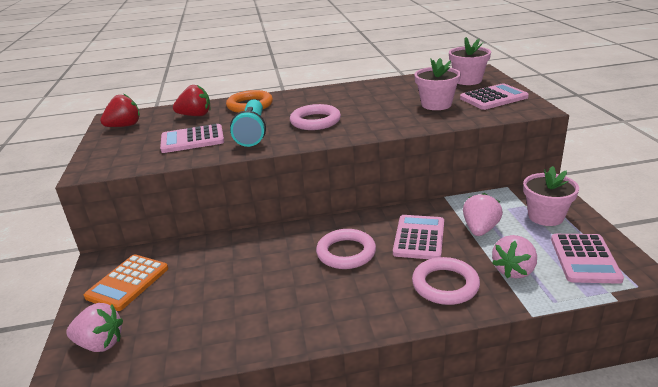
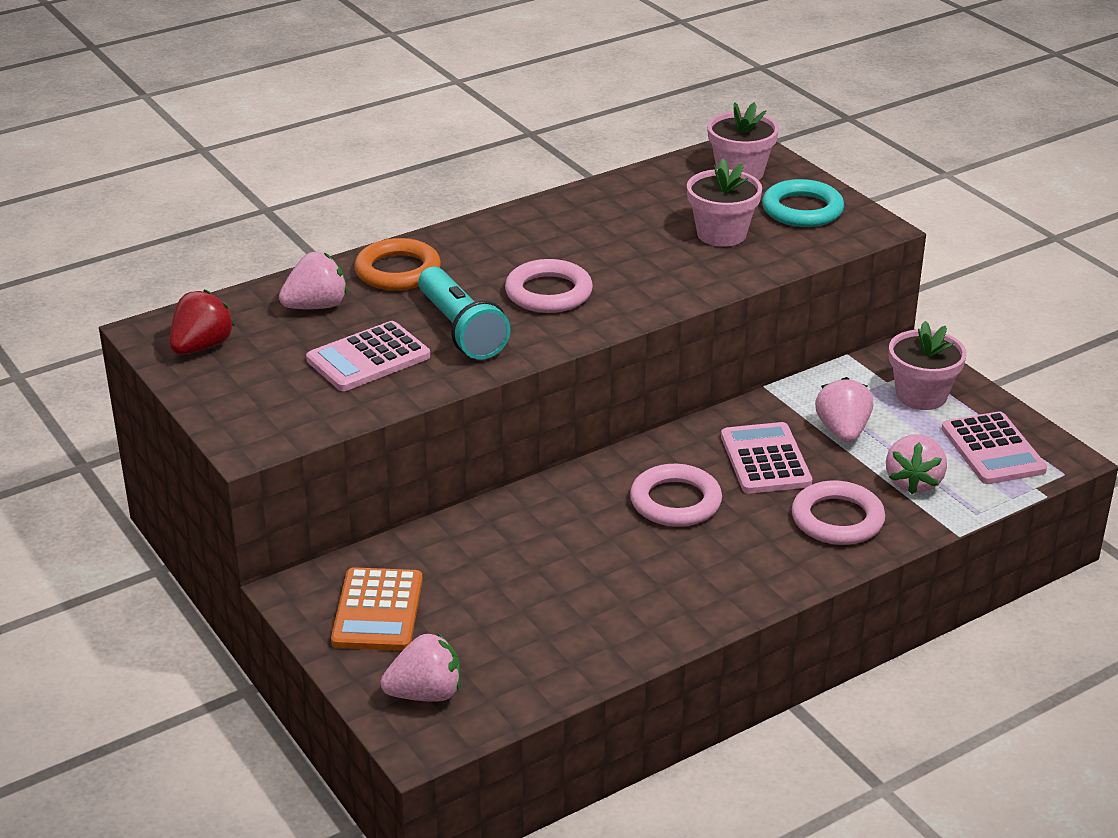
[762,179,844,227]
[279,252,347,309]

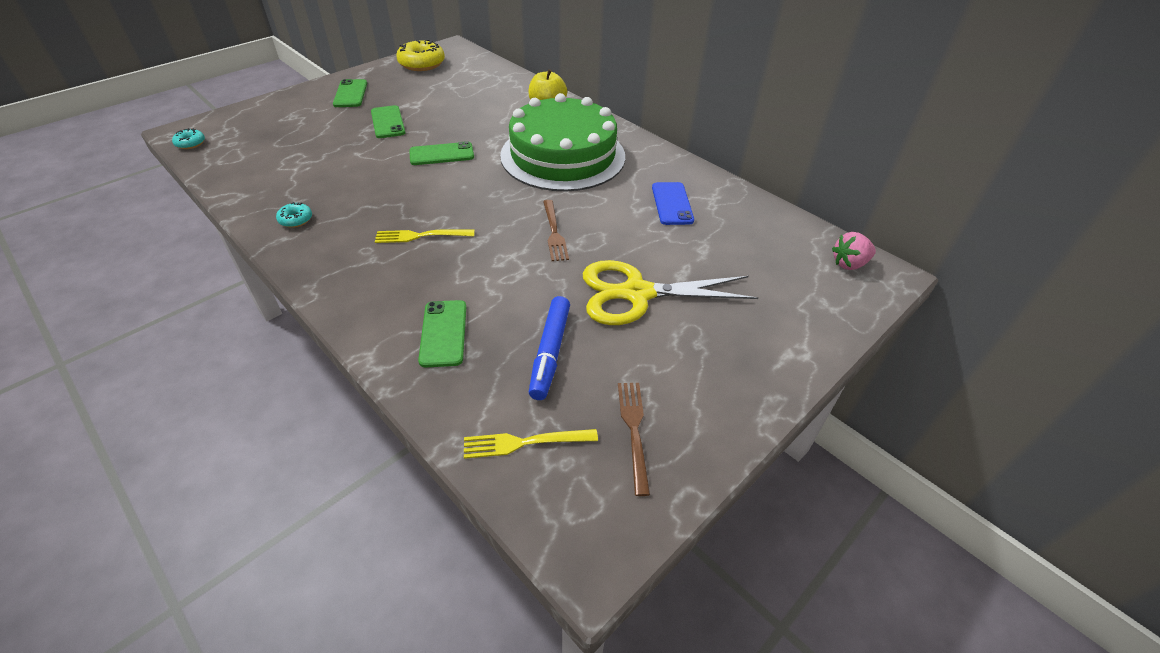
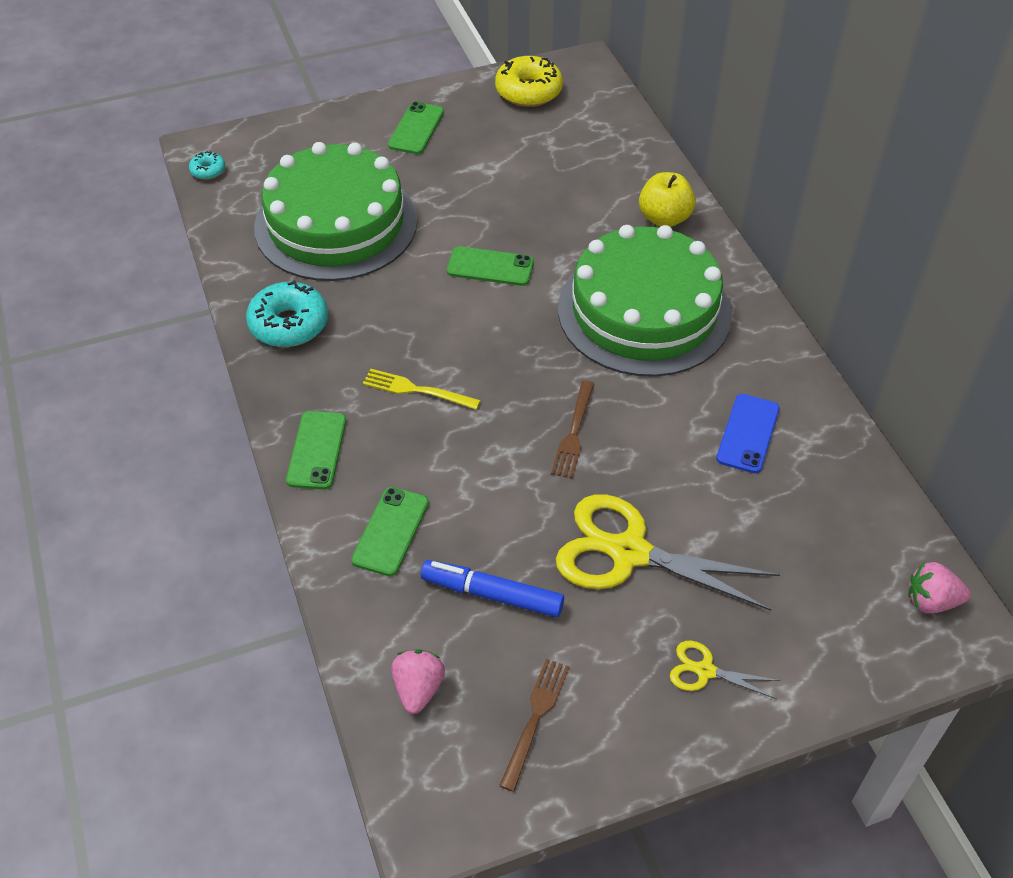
[286,411,346,490]
[246,280,328,347]
[421,560,564,617]
[391,650,445,714]
[254,142,417,281]
[670,641,780,699]

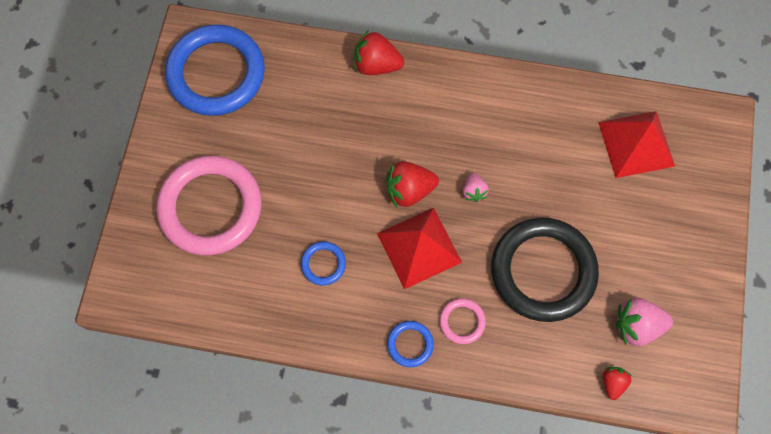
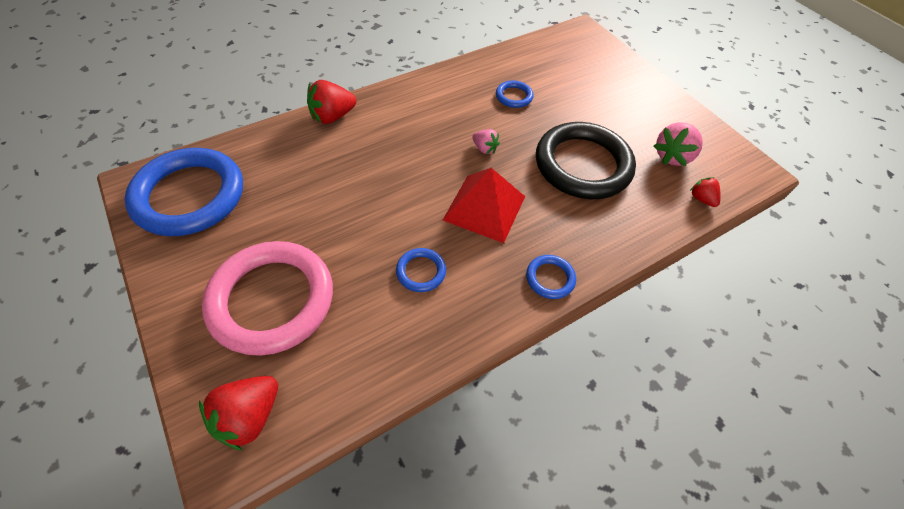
[598,111,675,178] (first image)
[199,376,278,451]
[439,298,486,344] (first image)
[496,81,533,108]

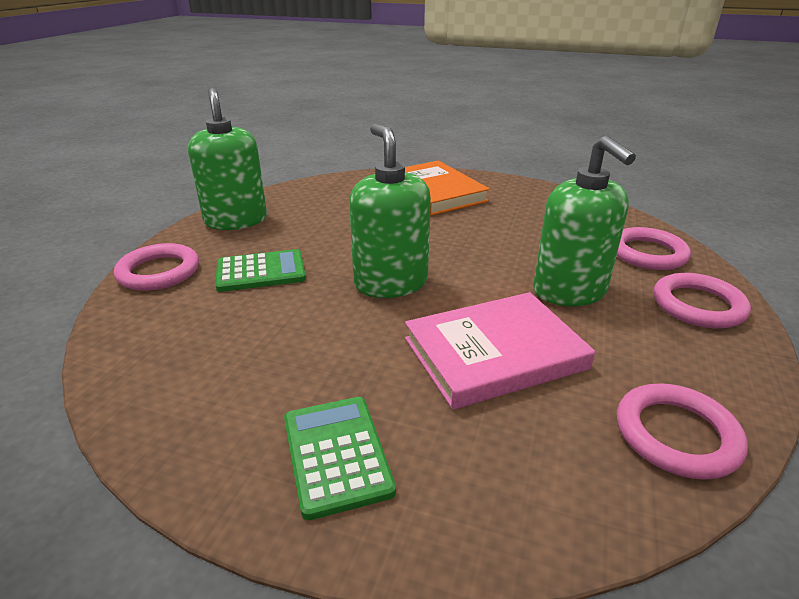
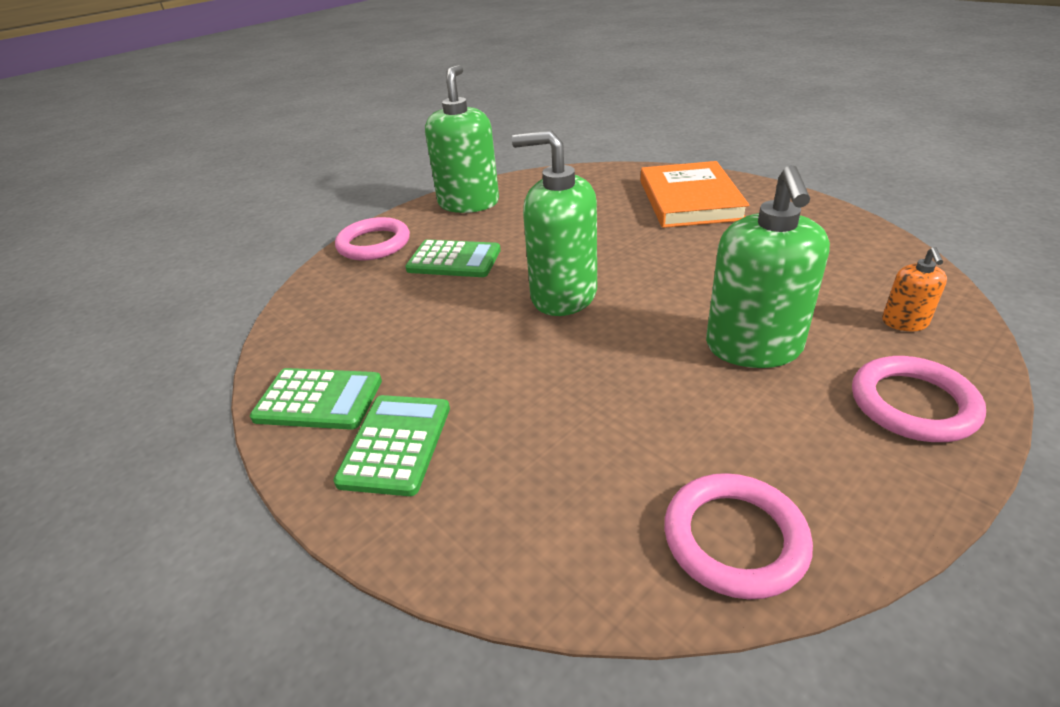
[512,131,597,316]
[882,247,947,331]
[405,292,595,410] (first image)
[250,368,382,430]

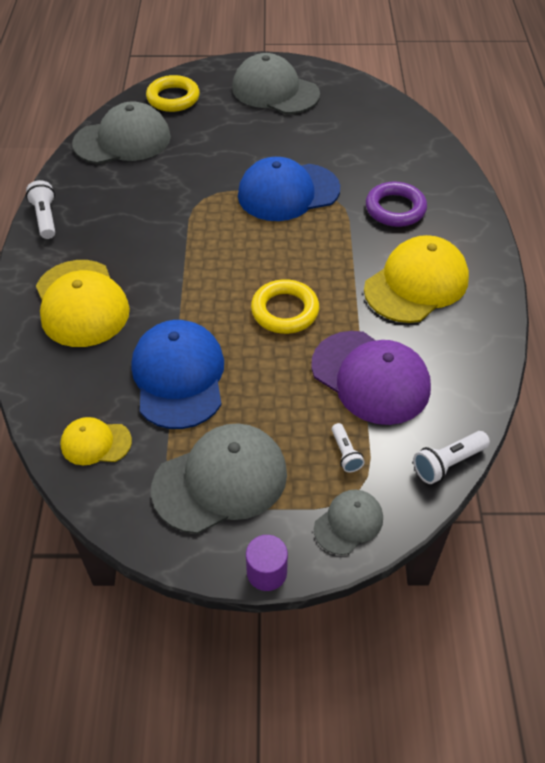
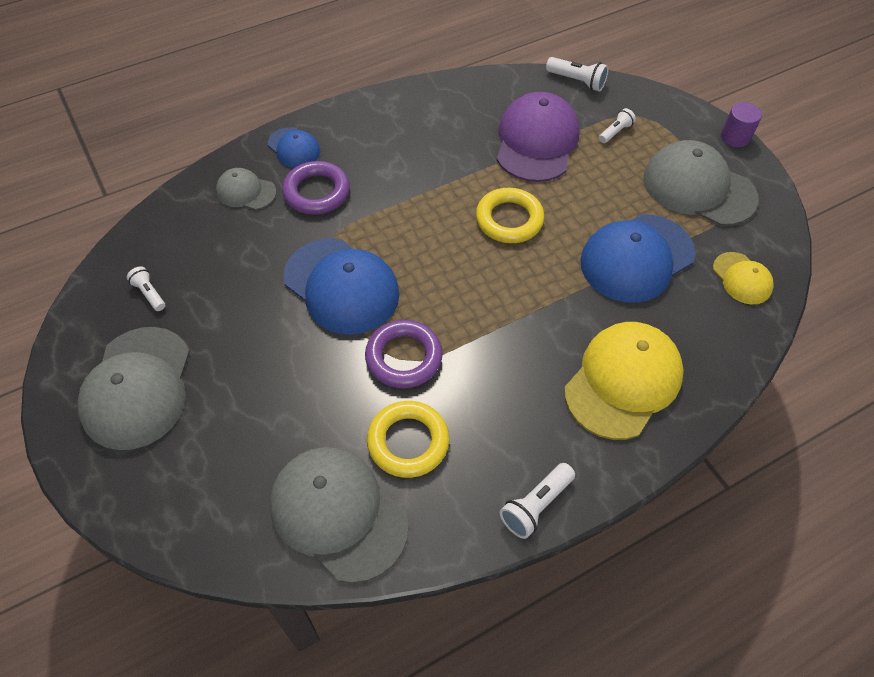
[367,401,449,478]
[364,235,469,323] (first image)
[216,168,276,210]
[268,127,320,168]
[127,266,165,311]
[365,320,443,388]

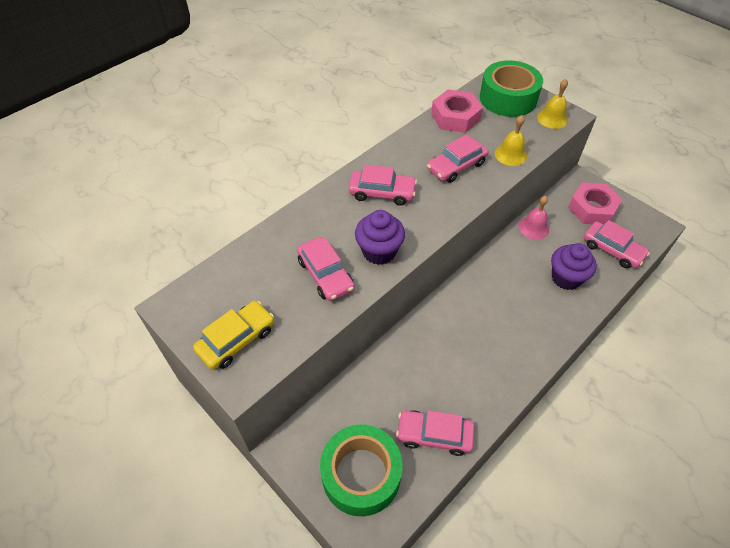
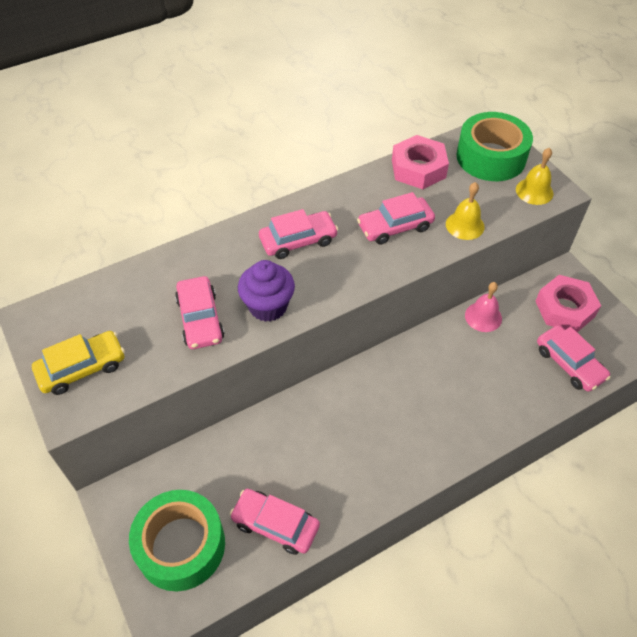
[259,209,338,259]
[551,243,597,290] (first image)

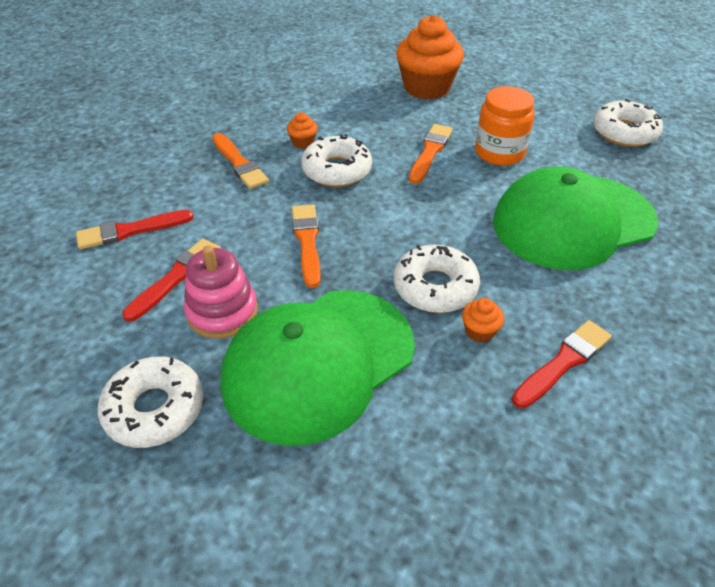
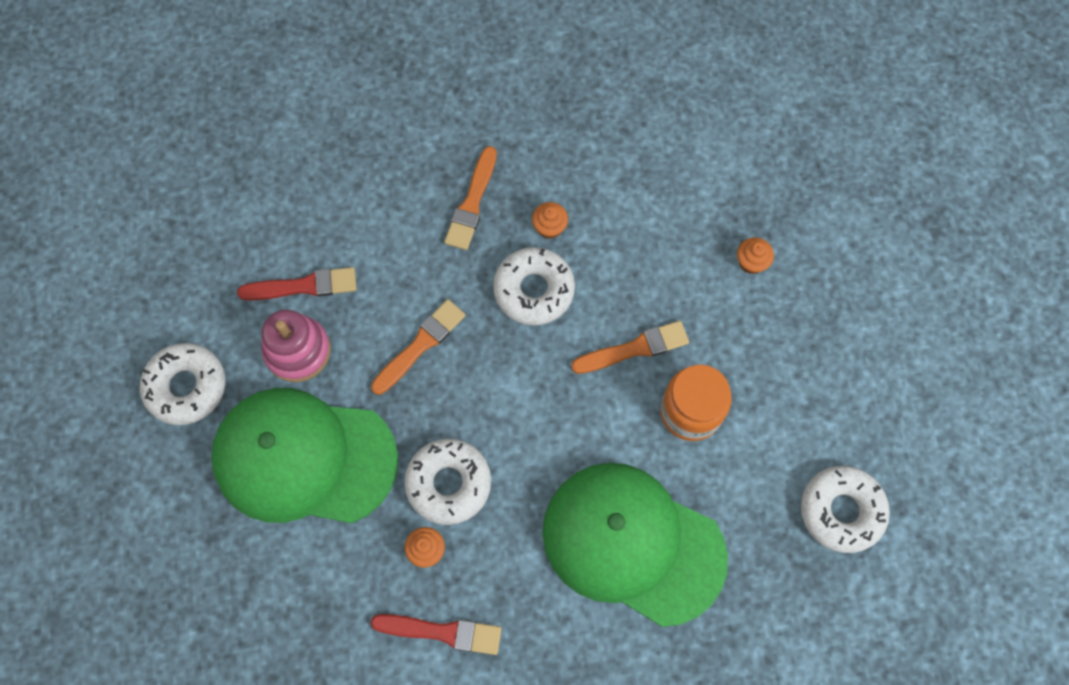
[737,237,774,274]
[76,210,194,249] (first image)

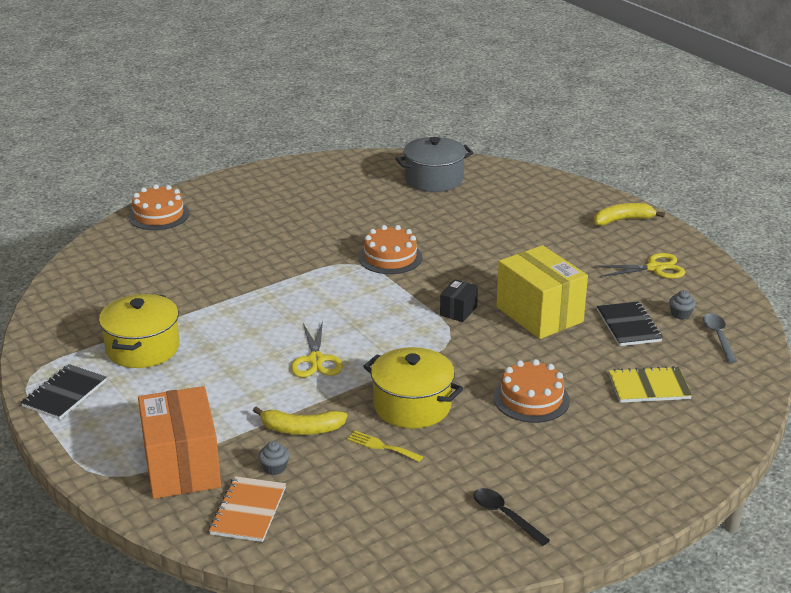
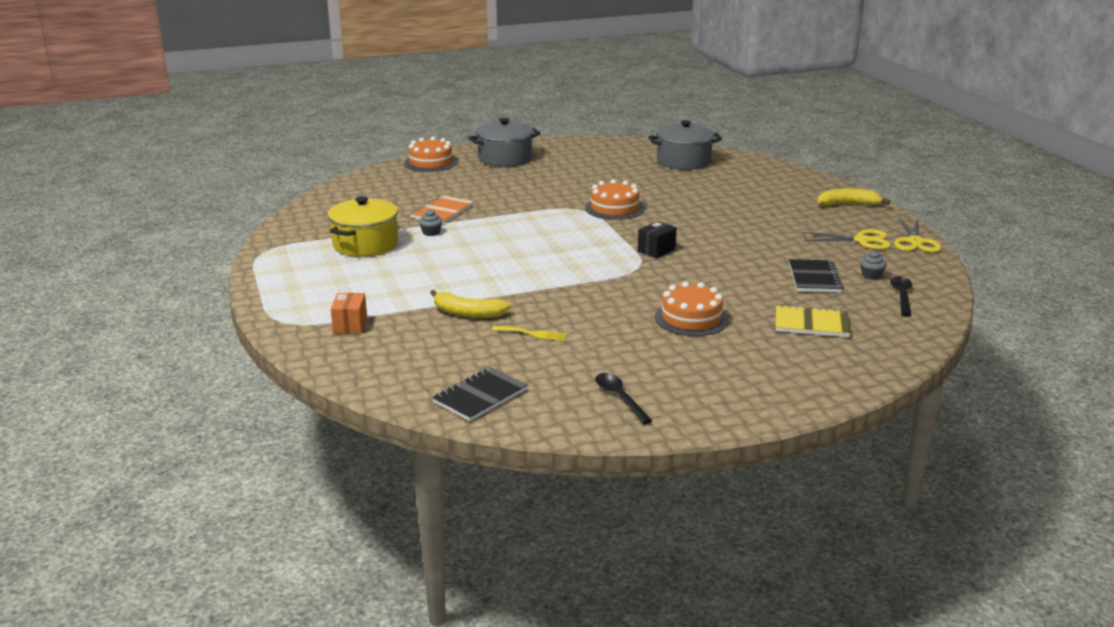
[496,245,588,339] (first image)
[890,276,912,316]
[894,218,942,253]
[363,347,463,429] (first image)
[432,367,528,421]
[331,293,367,334]
[492,326,568,341]
[419,209,443,236]
[410,195,474,224]
[468,118,541,167]

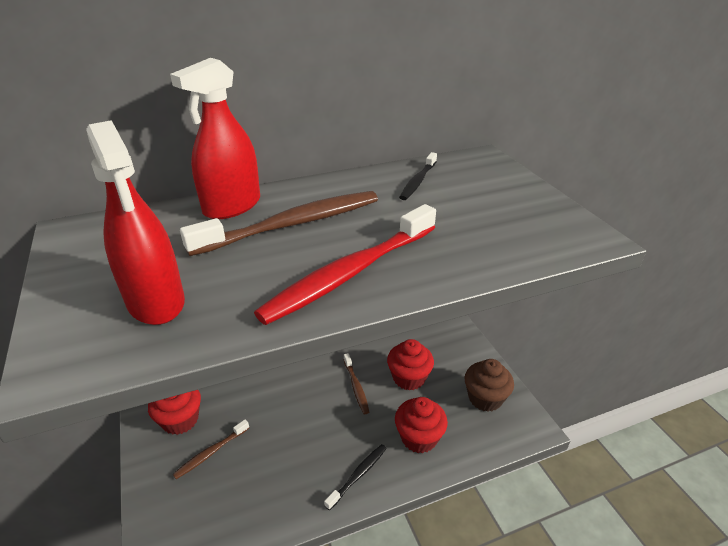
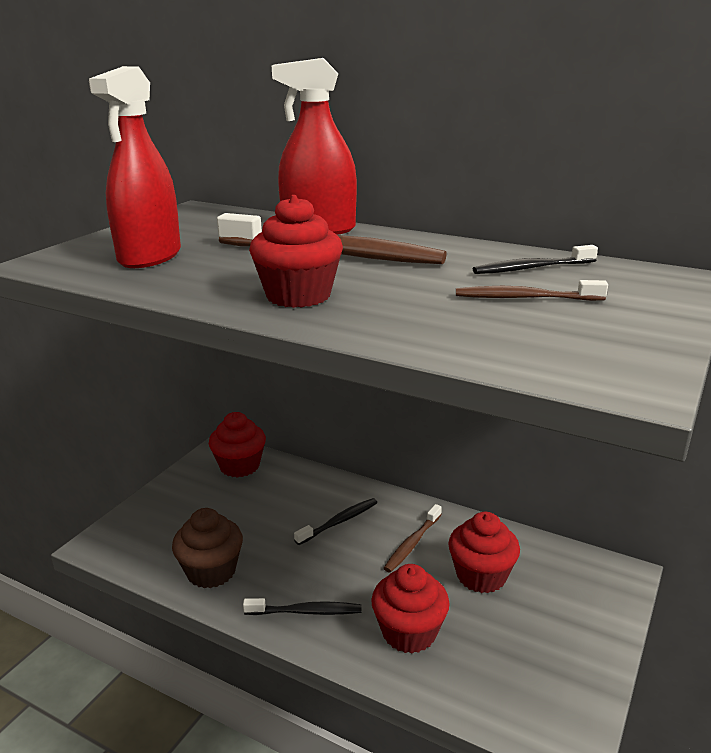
[249,195,343,308]
[172,508,243,588]
[456,280,608,301]
[294,498,377,545]

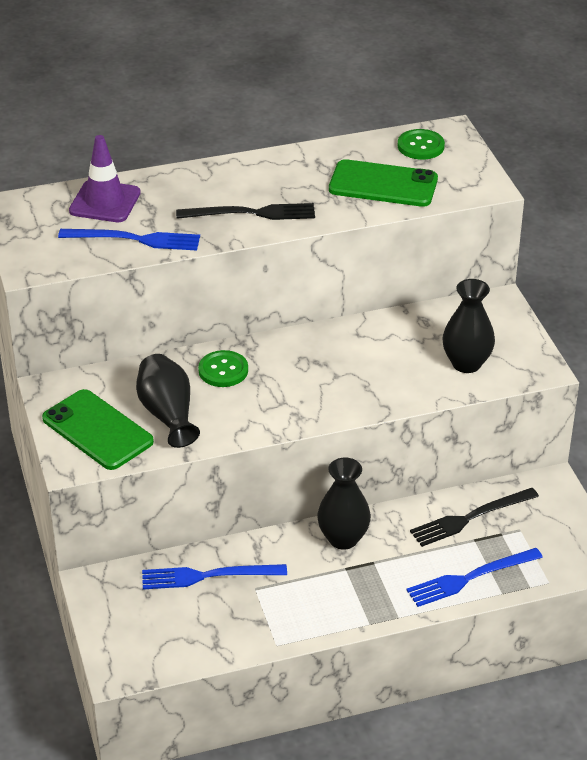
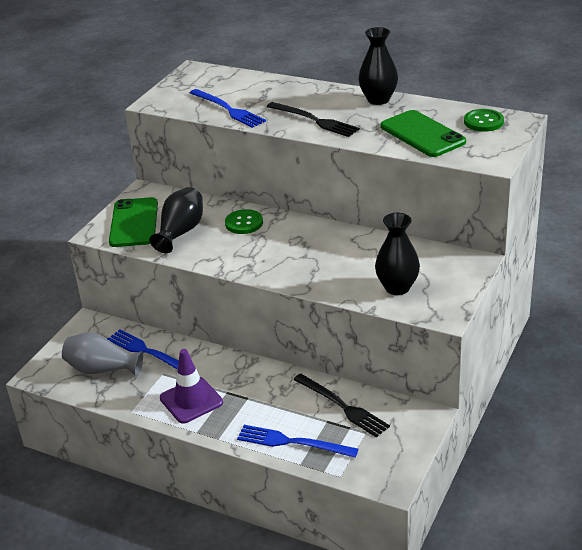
[160,349,223,424]
[358,27,398,105]
[293,374,390,438]
[62,332,143,377]

